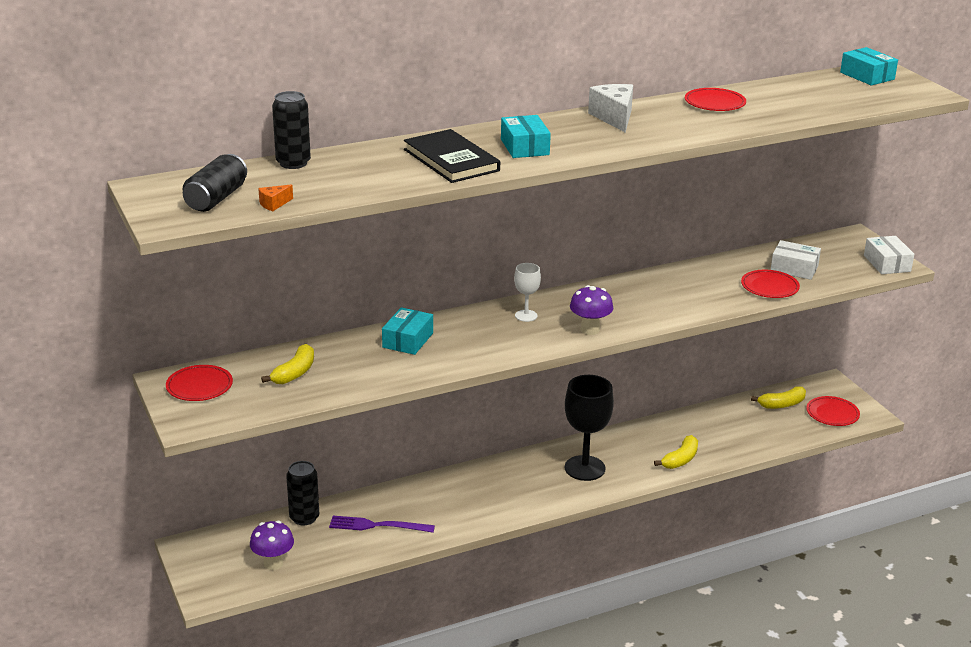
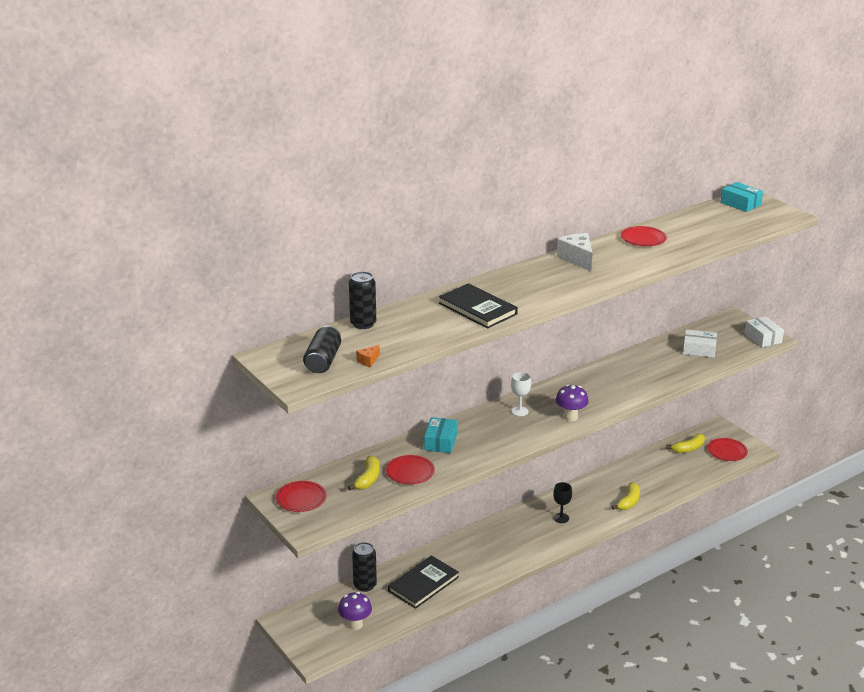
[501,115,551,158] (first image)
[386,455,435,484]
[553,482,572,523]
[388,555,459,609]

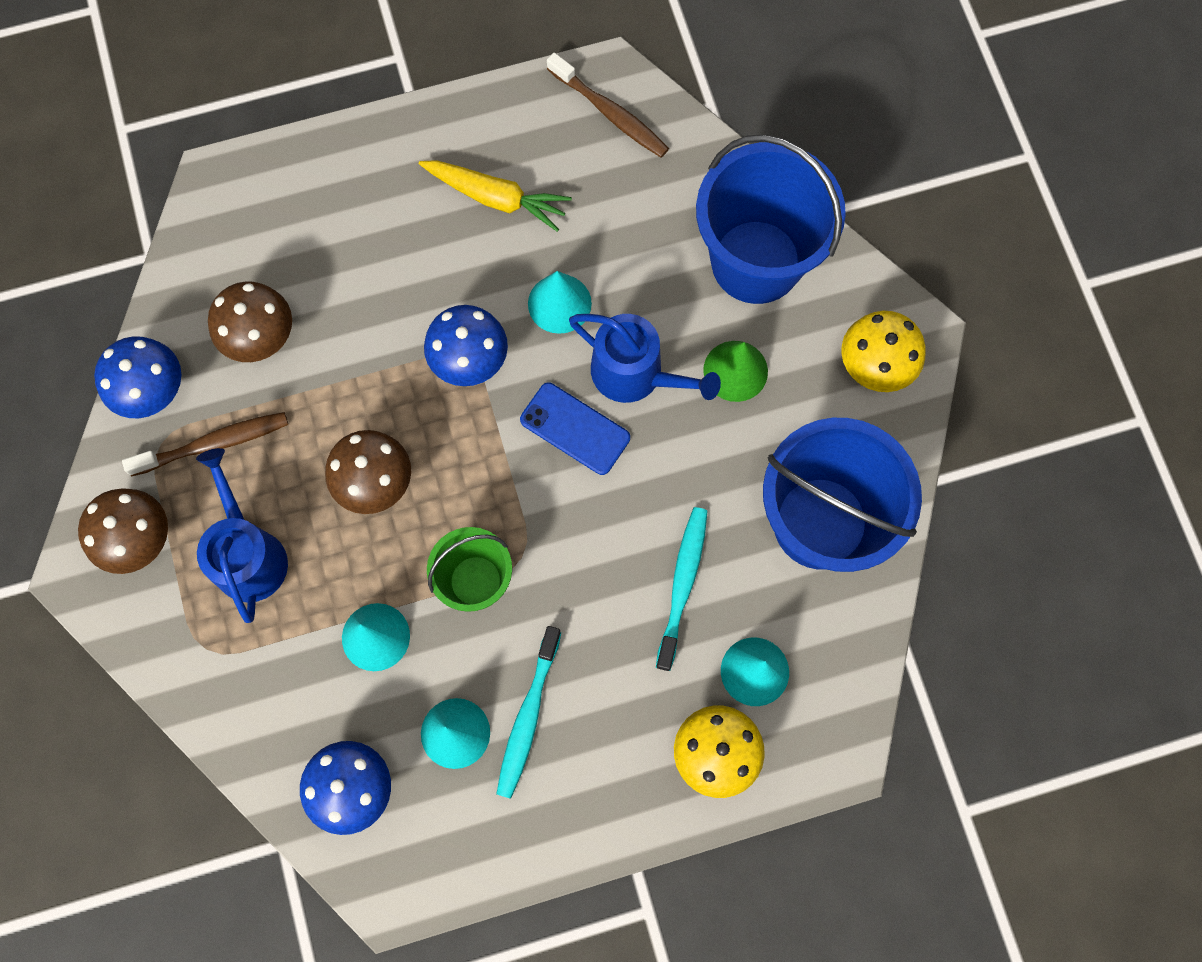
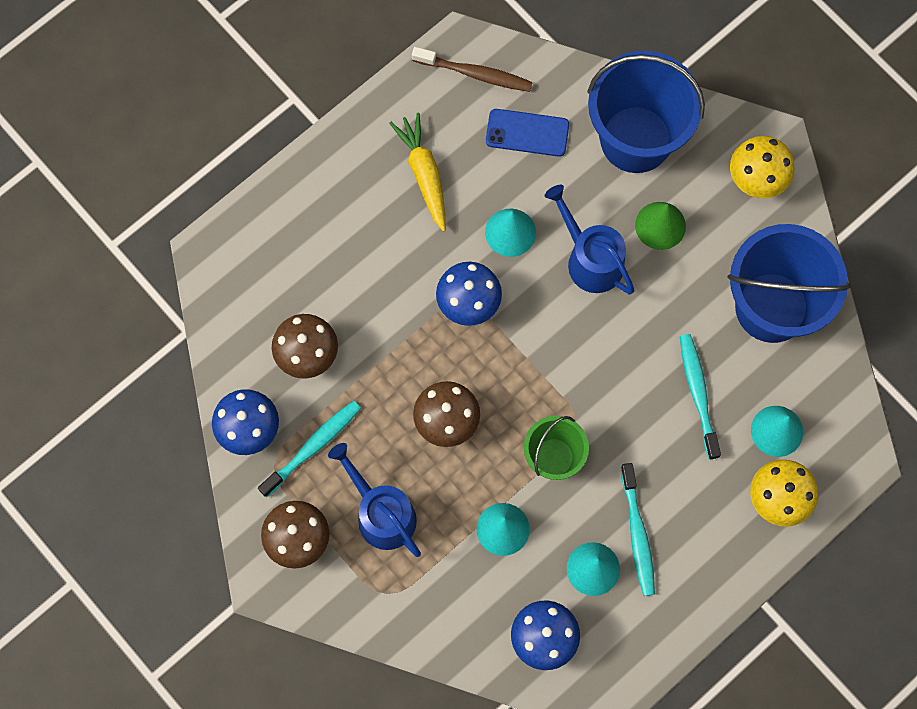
[389,113,446,232]
[545,185,634,294]
[486,109,569,157]
[258,401,361,497]

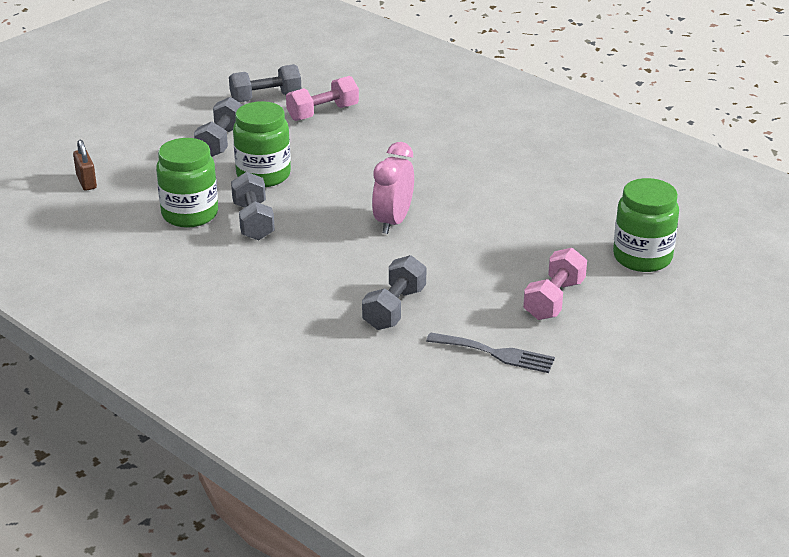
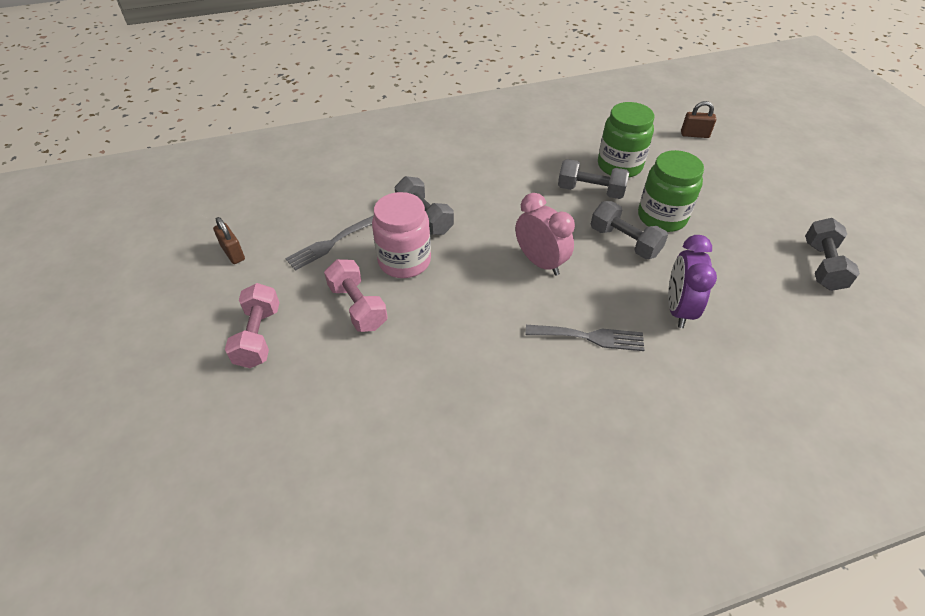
[225,283,280,368]
[591,201,668,259]
[613,178,679,272] (first image)
[372,192,431,278]
[213,217,245,264]
[668,235,717,328]
[525,325,644,351]

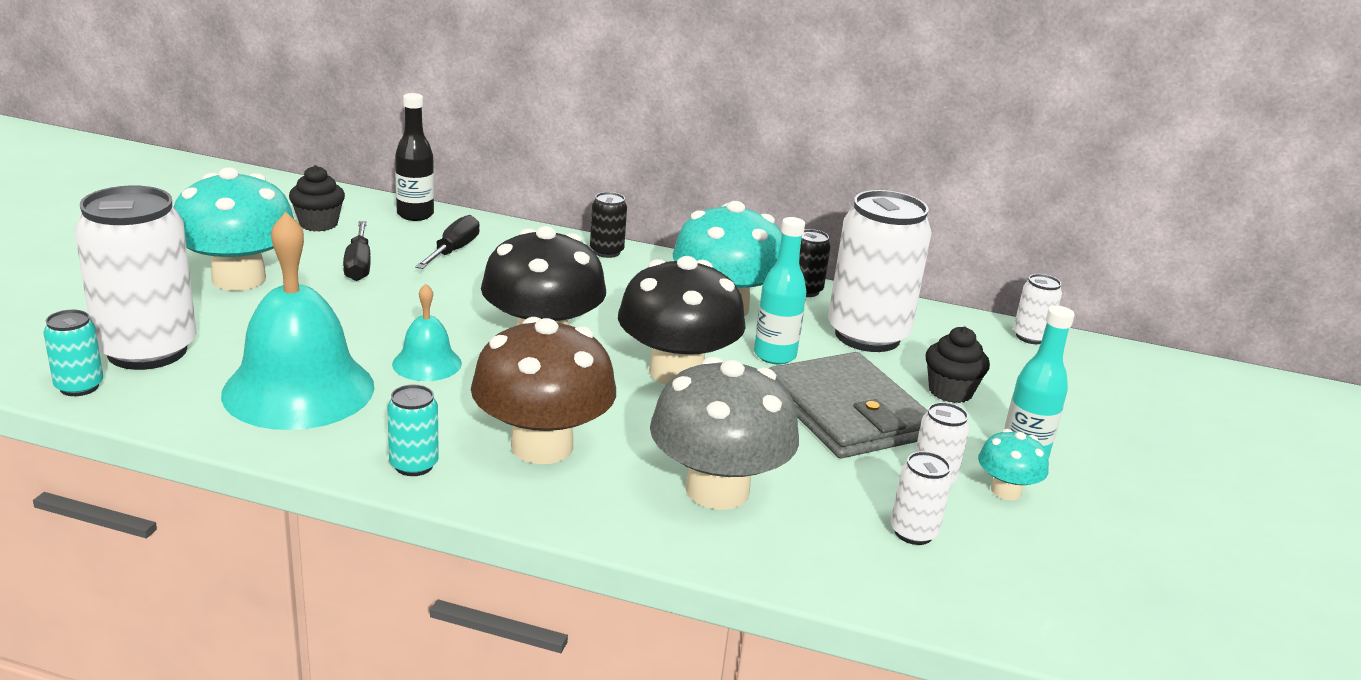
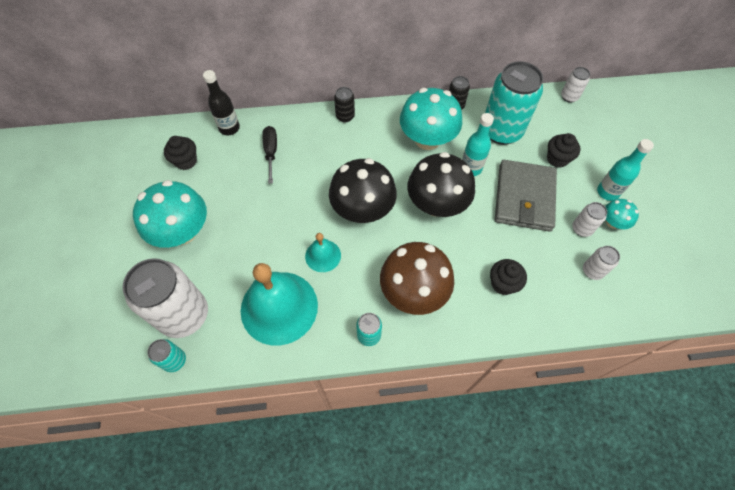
[485,61,543,145]
[343,221,371,281] (first image)
[495,160,557,232]
[490,259,527,295]

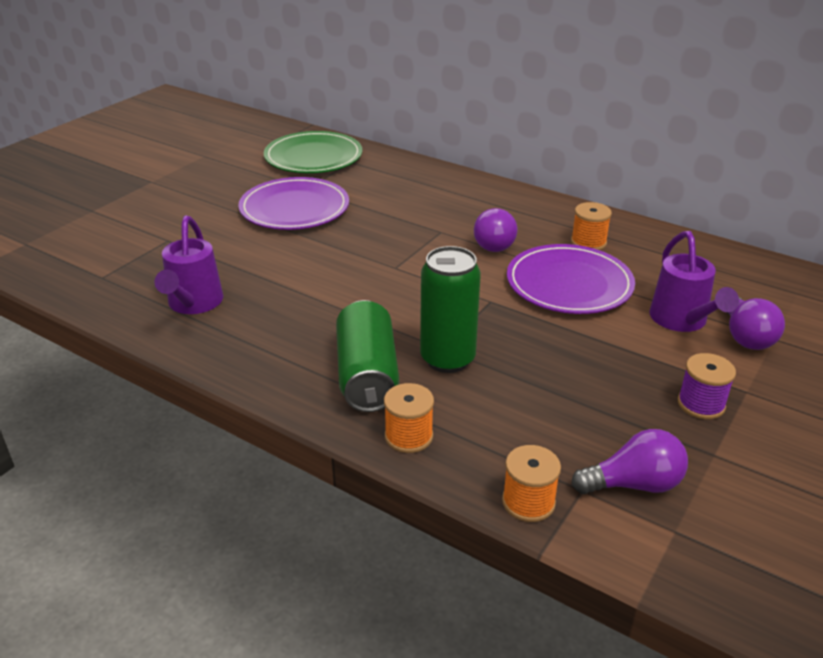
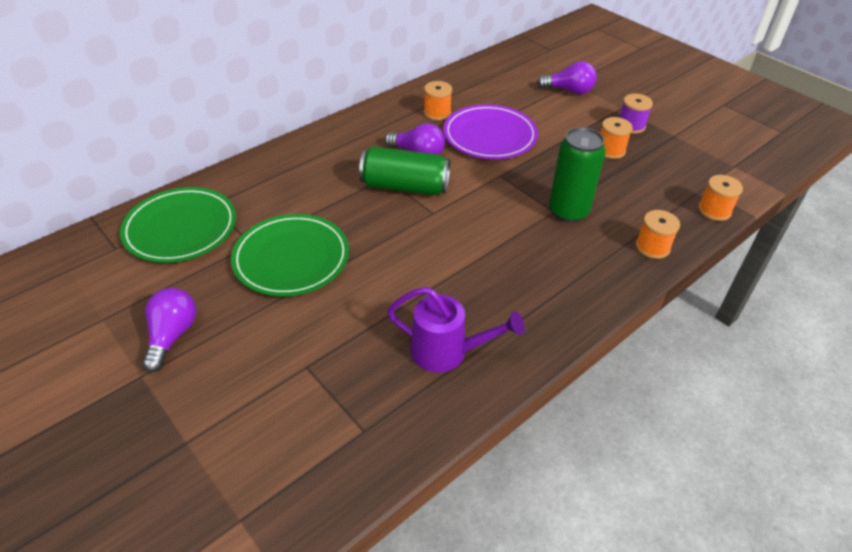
[231,214,349,296]
[649,231,739,332] (first image)
[359,146,450,195]
[142,288,196,372]
[601,117,633,159]

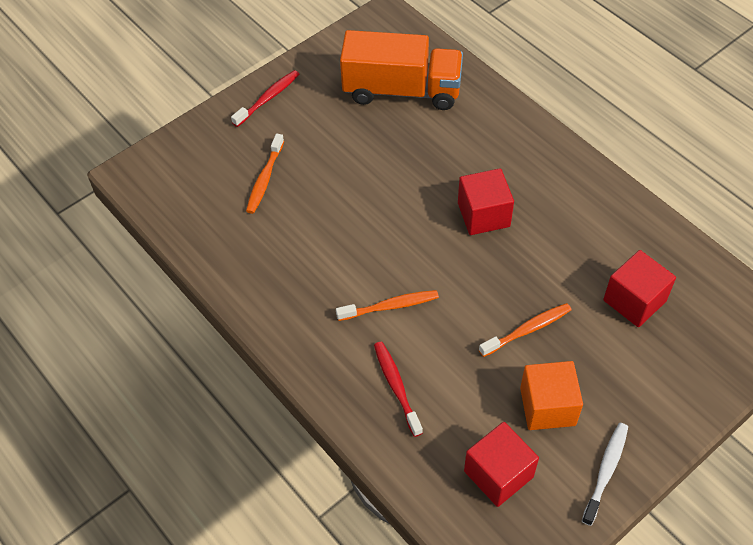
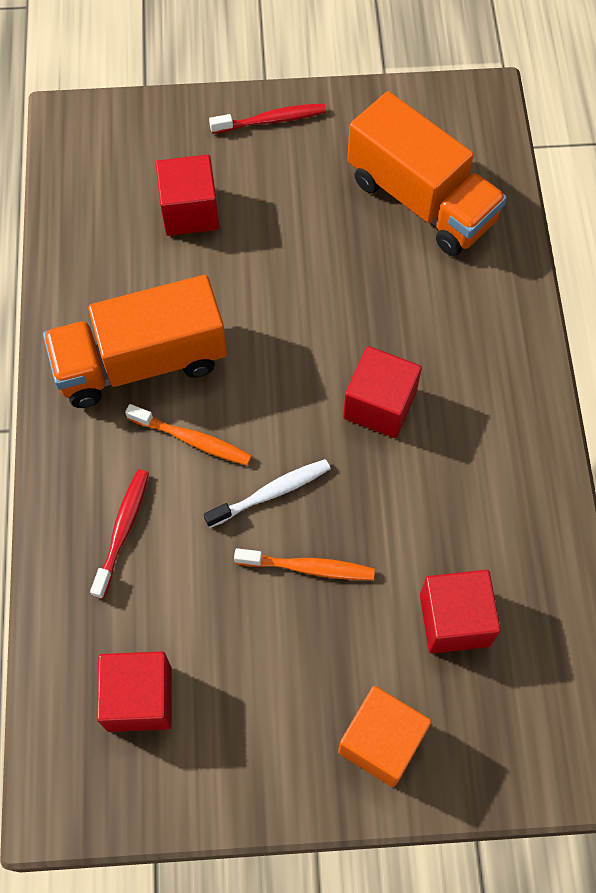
[155,155,219,236]
[338,686,432,787]
[204,459,331,528]
[43,275,227,408]

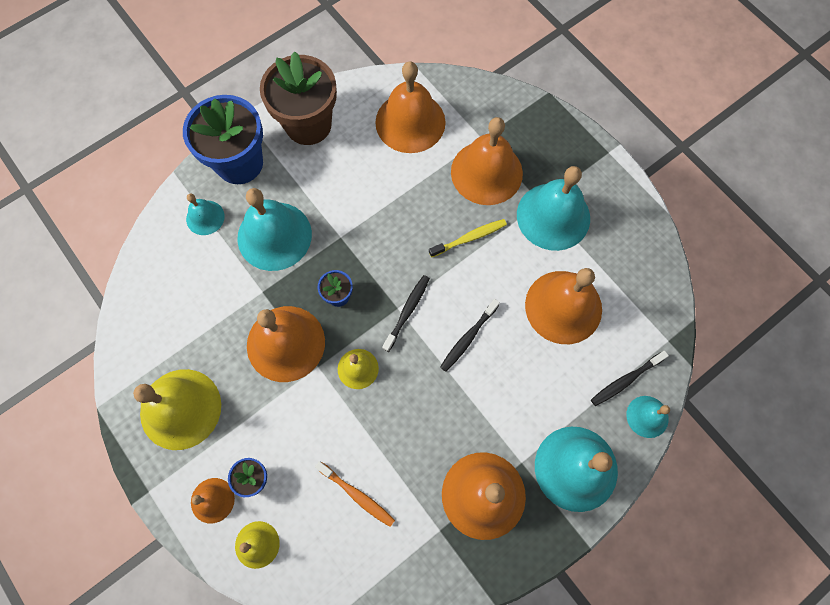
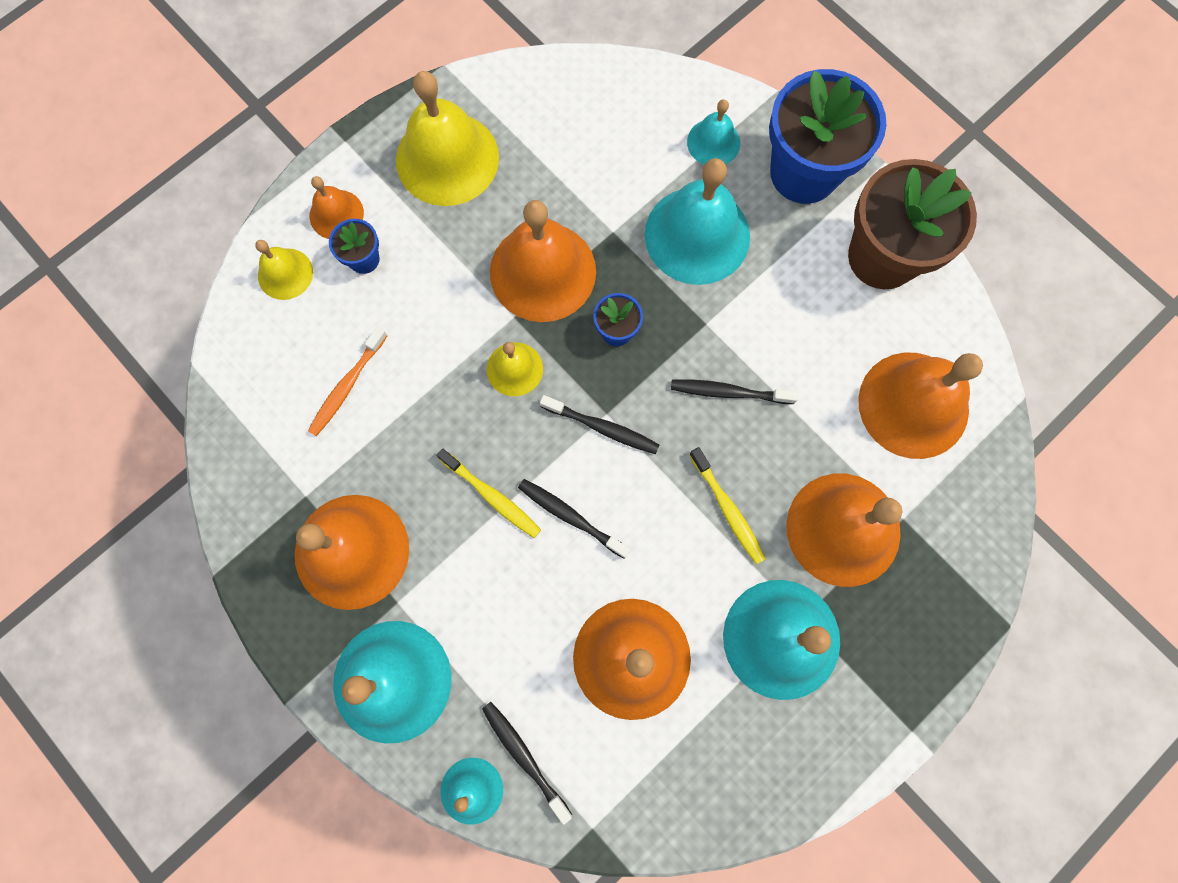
[671,379,798,404]
[437,449,541,538]

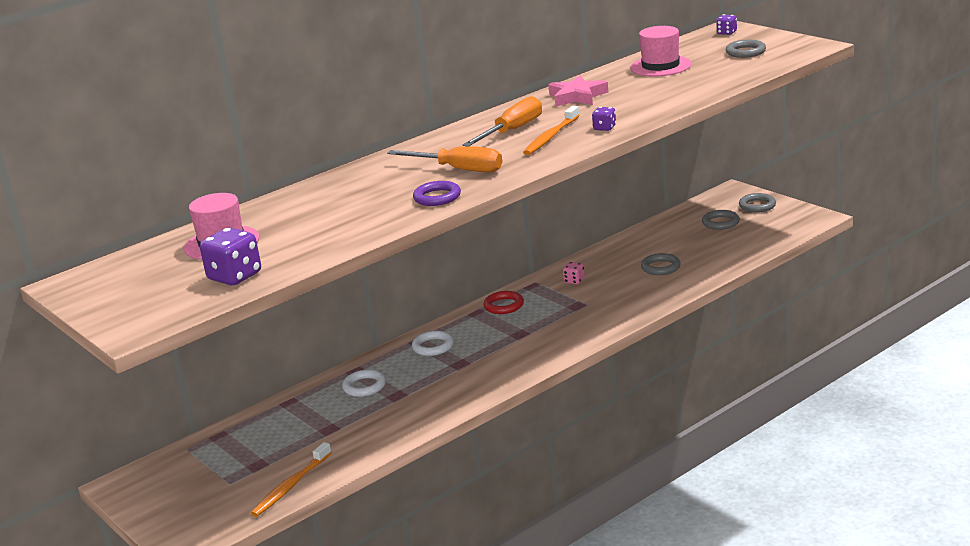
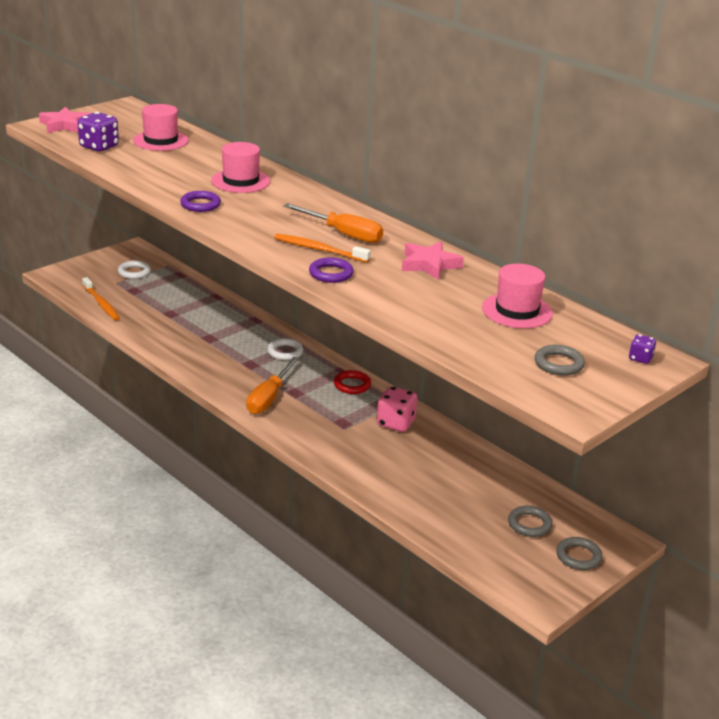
[309,257,354,283]
[246,357,299,414]
[641,253,681,275] (first image)
[377,386,418,432]
[118,261,151,279]
[82,277,120,320]
[39,107,91,133]
[211,142,270,193]

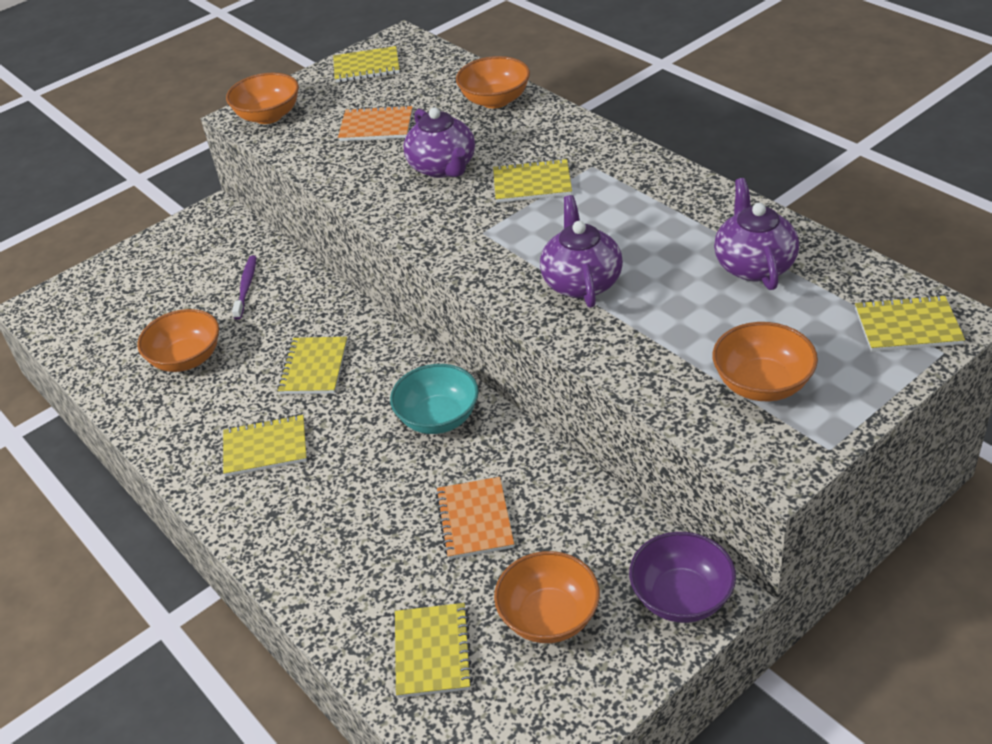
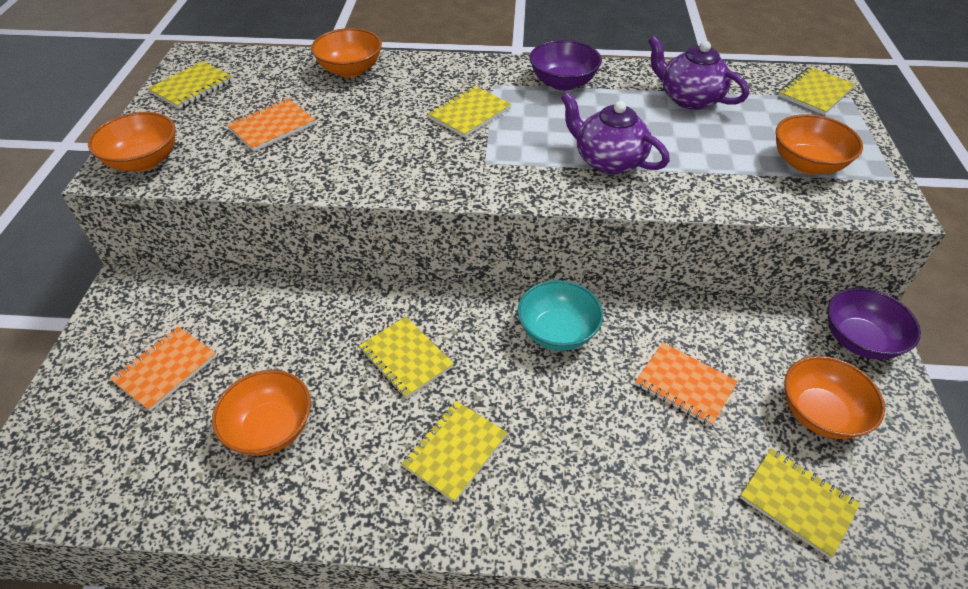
[404,107,475,178] (first image)
[232,255,256,320] (first image)
[530,40,602,91]
[110,327,217,411]

